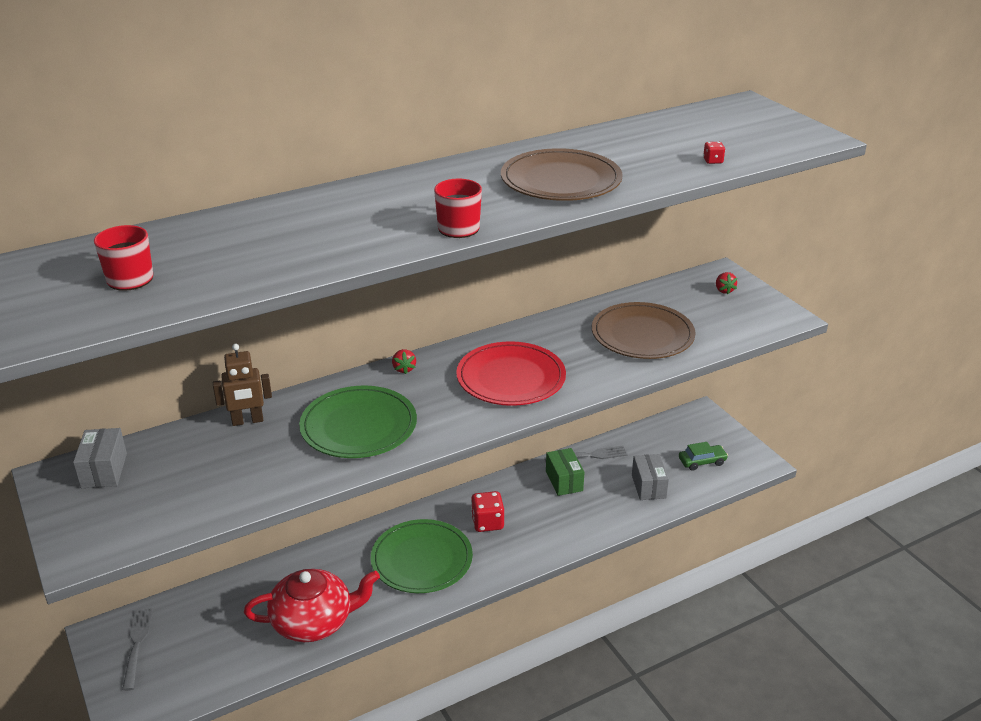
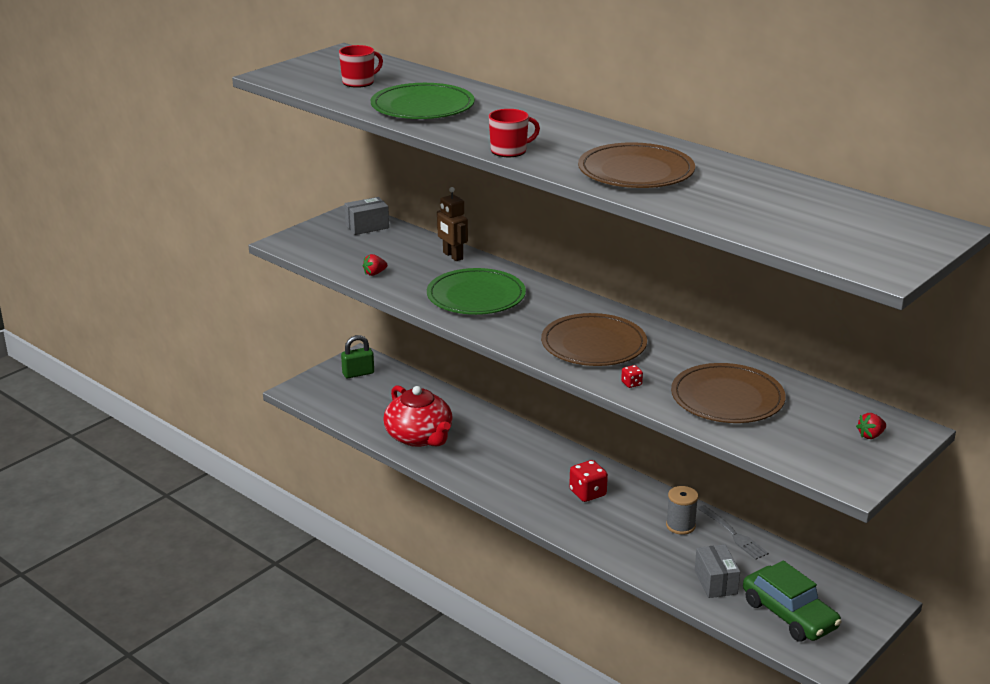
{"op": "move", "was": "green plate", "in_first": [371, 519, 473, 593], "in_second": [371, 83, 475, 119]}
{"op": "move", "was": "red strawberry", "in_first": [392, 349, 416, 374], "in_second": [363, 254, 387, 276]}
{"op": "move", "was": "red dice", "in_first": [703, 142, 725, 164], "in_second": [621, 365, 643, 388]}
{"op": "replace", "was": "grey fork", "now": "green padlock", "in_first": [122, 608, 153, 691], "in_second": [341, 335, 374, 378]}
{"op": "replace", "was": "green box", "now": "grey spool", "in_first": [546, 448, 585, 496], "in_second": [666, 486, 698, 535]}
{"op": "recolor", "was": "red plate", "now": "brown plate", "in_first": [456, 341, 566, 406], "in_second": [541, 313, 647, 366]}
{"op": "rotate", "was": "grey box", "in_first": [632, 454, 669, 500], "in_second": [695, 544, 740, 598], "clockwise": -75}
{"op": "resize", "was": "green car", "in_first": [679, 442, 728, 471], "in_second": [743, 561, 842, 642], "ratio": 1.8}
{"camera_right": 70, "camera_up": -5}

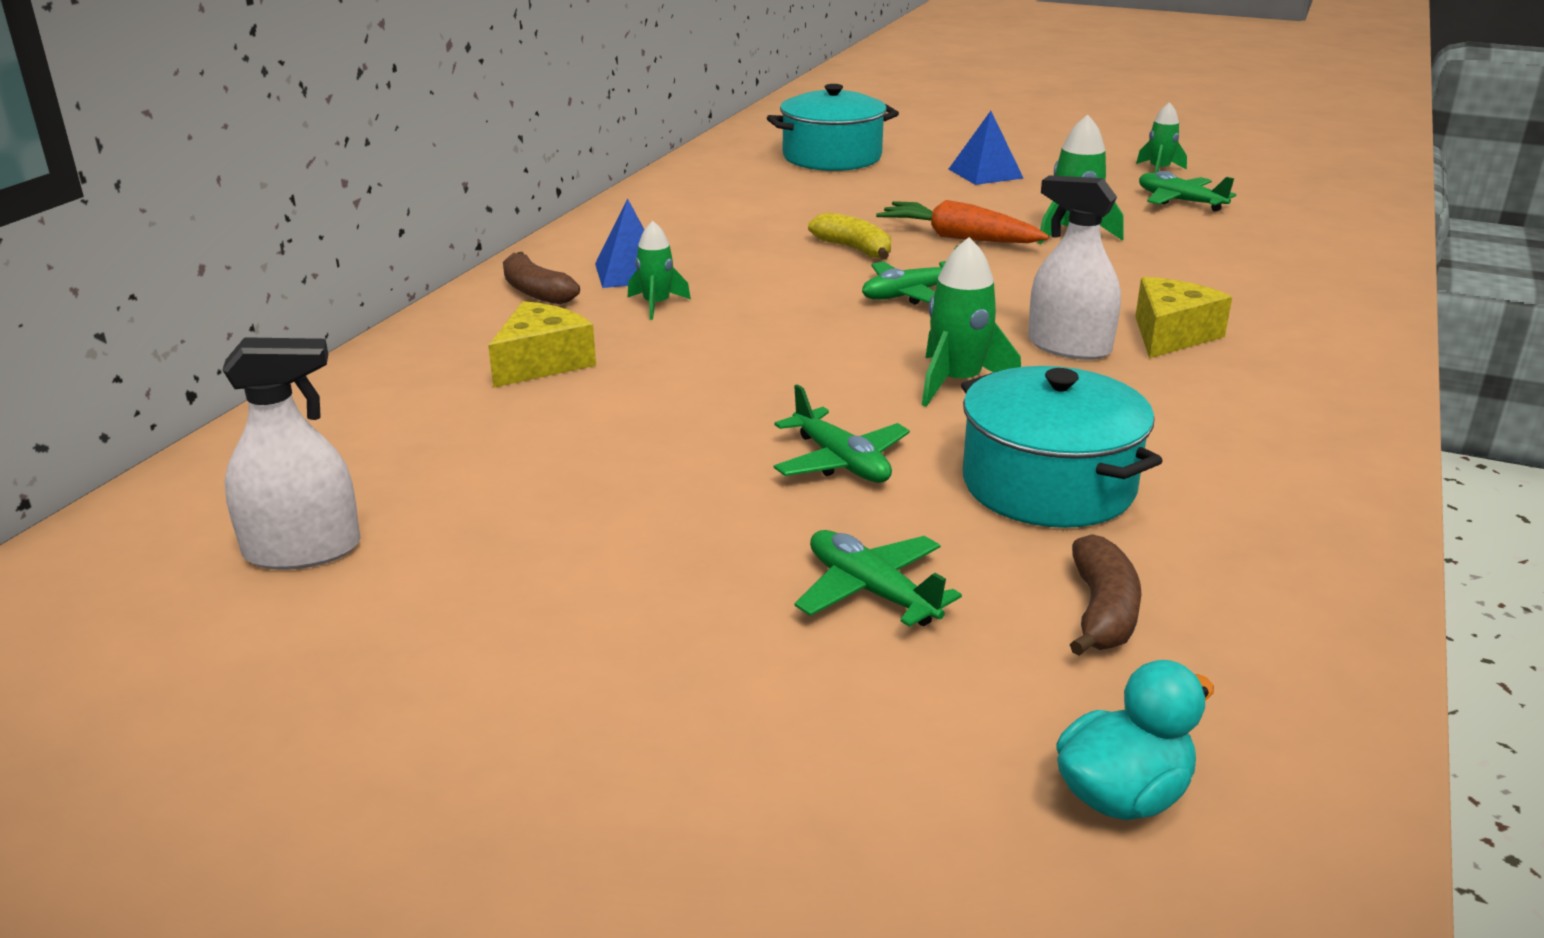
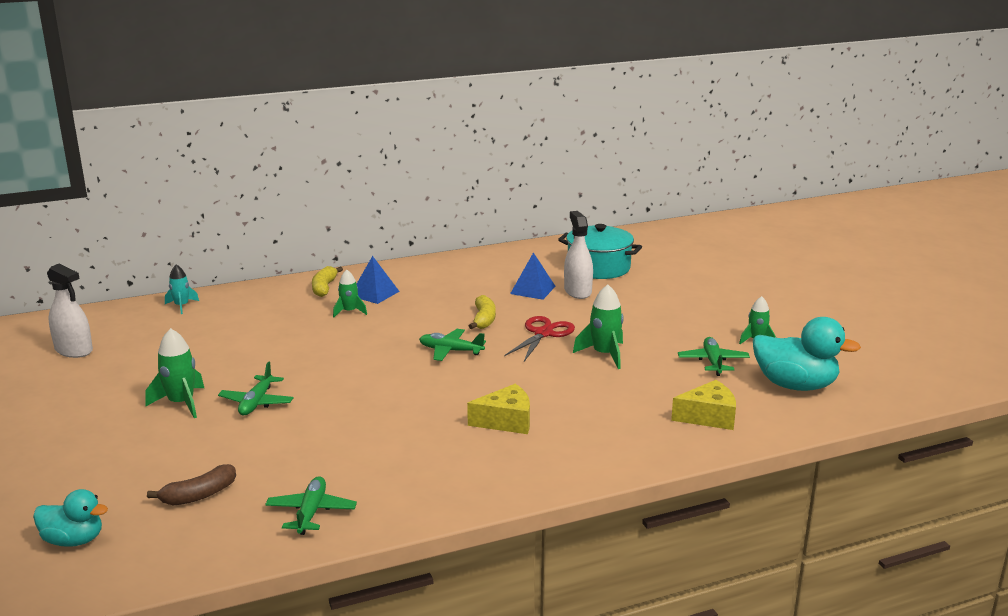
{"op": "delete", "was": "turquoise pot", "in_first": [961, 366, 1162, 528]}
{"op": "insert", "now": "turquoise rocket", "in_second": [165, 264, 199, 314]}
{"op": "insert", "now": "turquoise duck", "in_second": [753, 317, 861, 391]}
{"op": "move", "was": "yellow cheese", "in_first": [488, 301, 596, 388], "in_second": [671, 380, 736, 430]}
{"op": "move", "was": "green plane", "in_first": [794, 530, 962, 627], "in_second": [265, 476, 357, 535]}
{"op": "move", "was": "green rocket", "in_first": [922, 237, 1021, 407], "in_second": [145, 328, 204, 418]}
{"op": "move", "was": "blue pyramid", "in_first": [949, 111, 1023, 185], "in_second": [510, 252, 556, 300]}
{"op": "move", "was": "white spray bottle", "in_first": [1028, 175, 1121, 360], "in_second": [564, 211, 593, 299]}
{"op": "replace", "was": "orange carrot", "now": "red scissors", "in_first": [876, 200, 1049, 243], "in_second": [504, 316, 575, 361]}
{"op": "recolor", "was": "brown banana", "now": "yellow banana", "in_first": [503, 252, 580, 304], "in_second": [312, 266, 343, 297]}
{"camera_right": 45, "camera_up": -5}

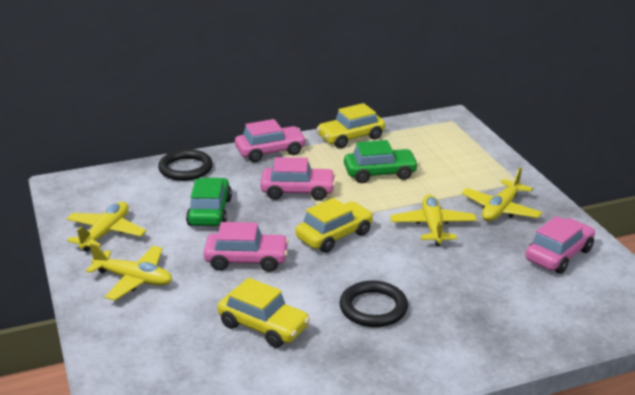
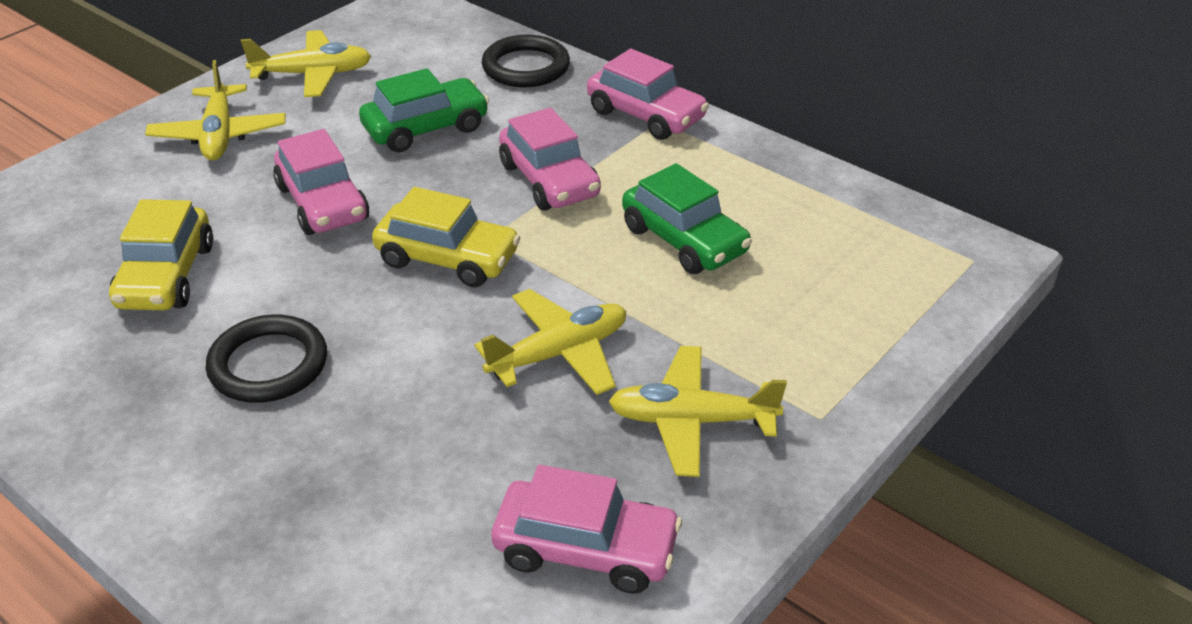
{"op": "delete", "was": "yellow car", "in_first": [317, 103, 385, 148]}
{"camera_right": 60, "camera_up": 10}

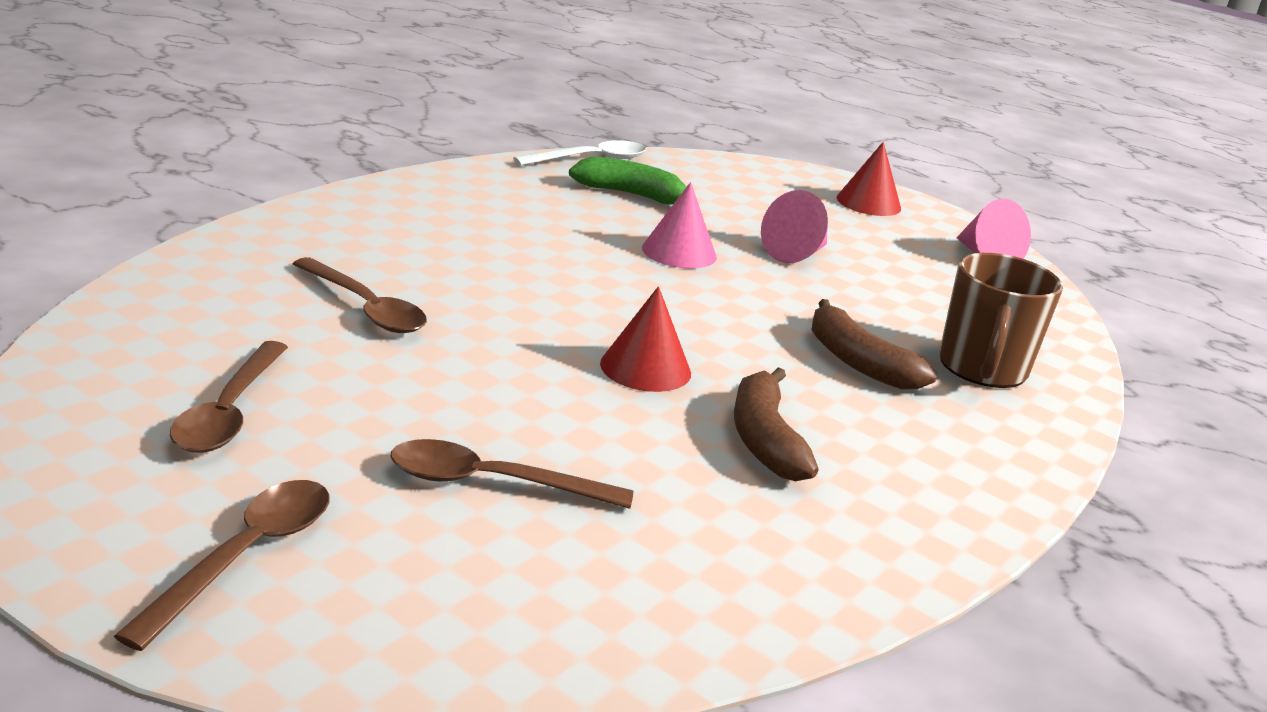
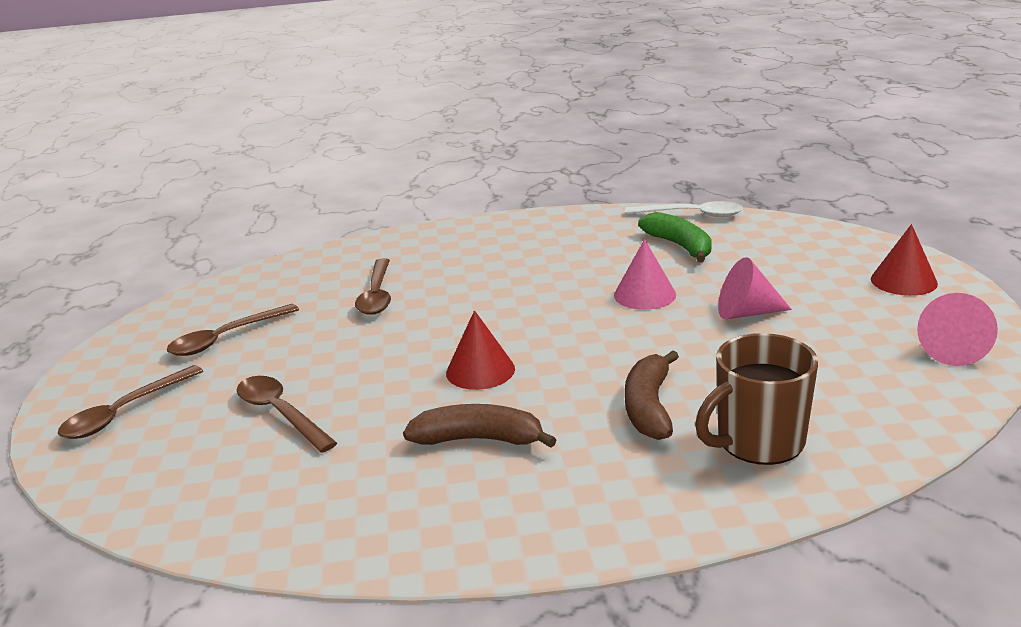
{"op": "rotate", "was": "brown spoon", "in_first": [114, 480, 329, 651], "in_second": [58, 365, 203, 439], "clockwise": 150}
{"op": "rotate", "was": "brown banana", "in_first": [734, 367, 819, 481], "in_second": [403, 404, 556, 448], "clockwise": 60}
{"camera_right": 50, "camera_up": 0}

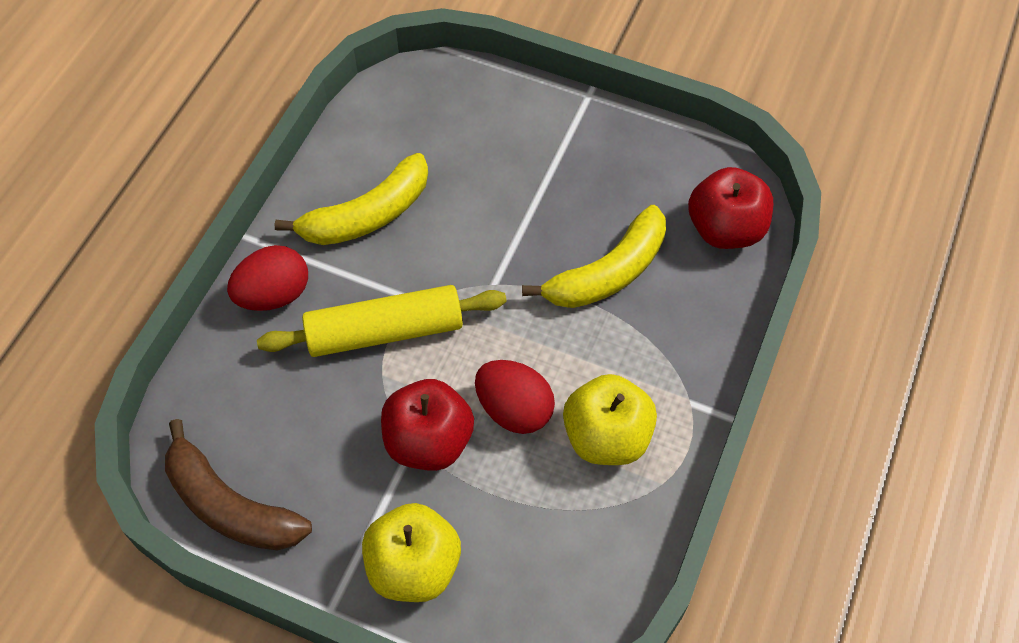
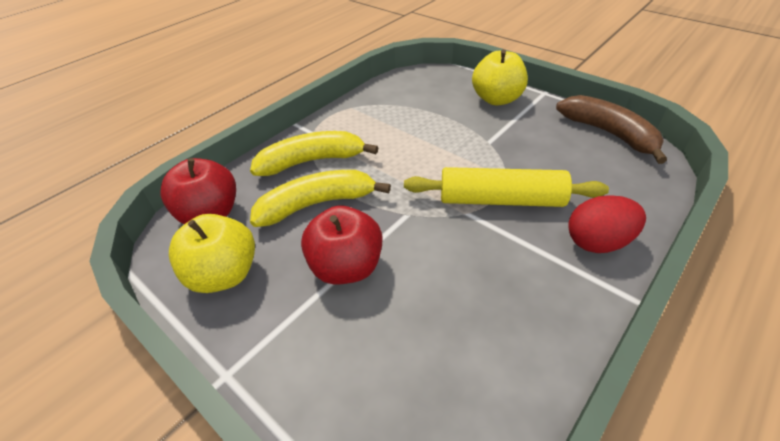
{"op": "delete", "was": "red egg", "in_first": [475, 360, 555, 434]}
{"op": "move", "was": "yellow banana", "in_first": [274, 153, 428, 245], "in_second": [250, 131, 378, 176]}
{"op": "move", "was": "red apple", "in_first": [381, 379, 474, 471], "in_second": [301, 206, 382, 284]}
{"op": "move", "was": "yellow apple", "in_first": [563, 374, 657, 465], "in_second": [169, 214, 255, 293]}
{"camera_right": -160, "camera_up": -15}

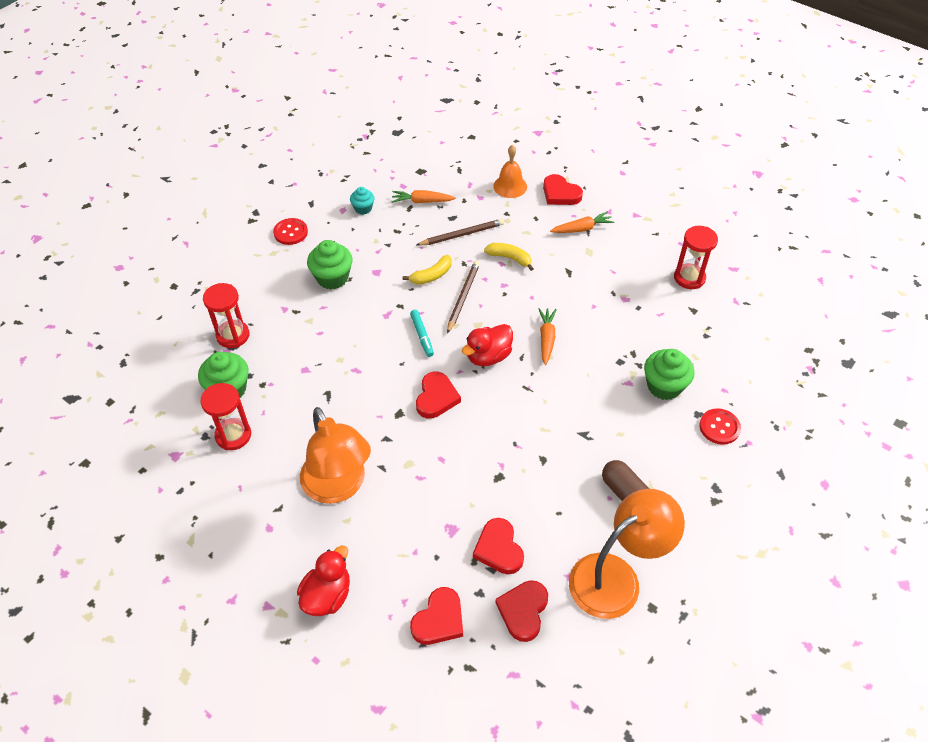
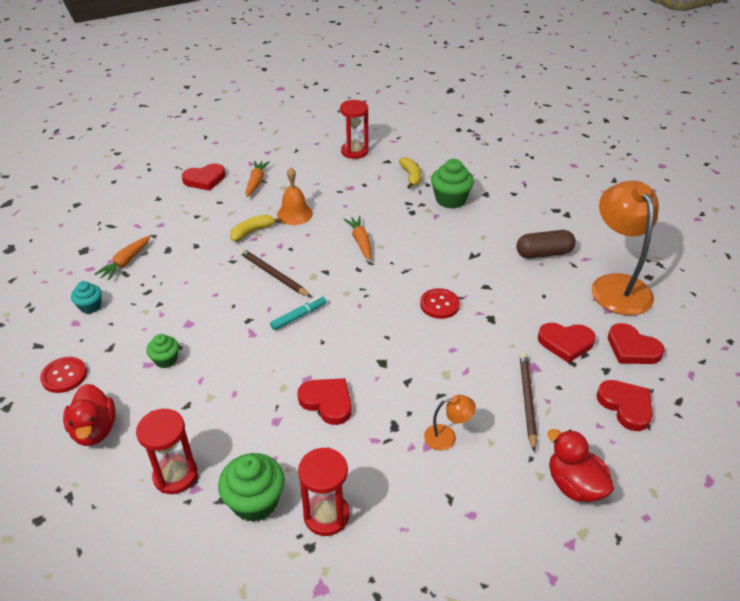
{"op": "move", "was": "yellow banana", "in_first": [403, 255, 452, 285], "in_second": [399, 157, 421, 189]}
{"op": "move", "was": "brown pencil", "in_first": [416, 219, 504, 246], "in_second": [520, 352, 537, 452]}
{"op": "move", "was": "red heart", "in_first": [416, 371, 461, 418], "in_second": [297, 378, 352, 425]}
{"op": "move", "was": "red duck", "in_first": [462, 324, 513, 366], "in_second": [63, 384, 116, 446]}
{"op": "move", "was": "orange bell", "in_first": [493, 145, 527, 198], "in_second": [277, 167, 313, 225]}
{"op": "move", "was": "red button", "in_first": [699, 408, 741, 445], "in_second": [420, 288, 460, 319]}
{"op": "rotate", "was": "turquoise marker", "in_first": [410, 310, 434, 357], "in_second": [270, 296, 326, 330], "clockwise": -45}
{"op": "rotate", "was": "orange carrot", "in_first": [538, 308, 557, 365], "in_second": [344, 216, 371, 260], "clockwise": 45}
{"op": "resize", "was": "orange lamp", "in_first": [300, 407, 371, 504], "in_second": [424, 395, 476, 450], "ratio": 0.43}
{"op": "resize", "was": "green cupcake", "in_first": [307, 240, 352, 290], "in_second": [146, 334, 179, 368], "ratio": 0.58}
{"camera_right": -65, "camera_up": -10}

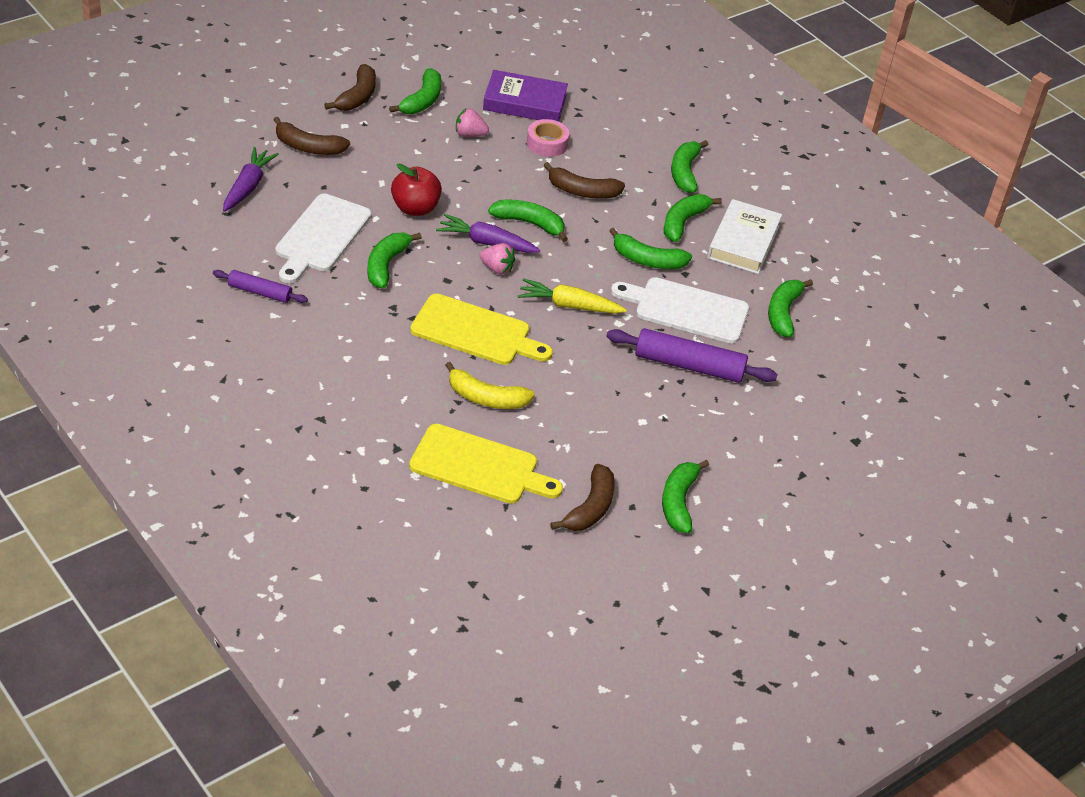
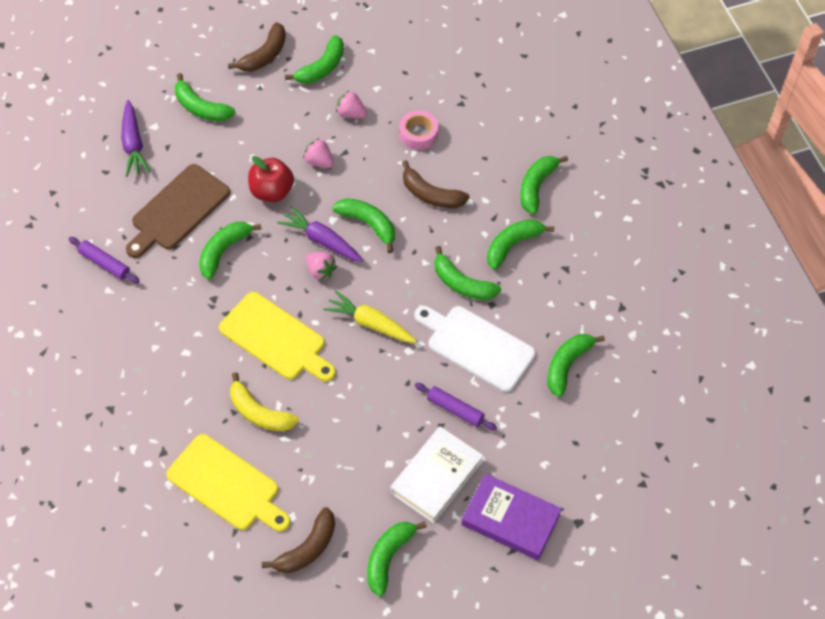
{"op": "insert", "now": "pink strawberry", "in_second": [303, 138, 334, 168]}
{"op": "move", "was": "purple book", "in_first": [483, 70, 568, 122], "in_second": [461, 474, 562, 560]}
{"op": "move", "was": "white book", "in_first": [707, 199, 782, 274], "in_second": [390, 426, 483, 523]}
{"op": "recolor", "was": "brown banana", "now": "green banana", "in_first": [273, 117, 350, 155], "in_second": [175, 73, 235, 121]}
{"op": "recolor", "was": "white cutting board", "now": "brown cutting board", "in_first": [275, 194, 372, 283], "in_second": [126, 164, 230, 258]}
{"op": "rotate", "was": "purple carrot", "in_first": [223, 147, 279, 212], "in_second": [121, 100, 150, 177], "clockwise": 135}
{"op": "resize", "was": "purple rolling pin", "in_first": [606, 328, 778, 383], "in_second": [415, 383, 497, 431], "ratio": 0.59}
{"camera_right": 20, "camera_up": 15}

